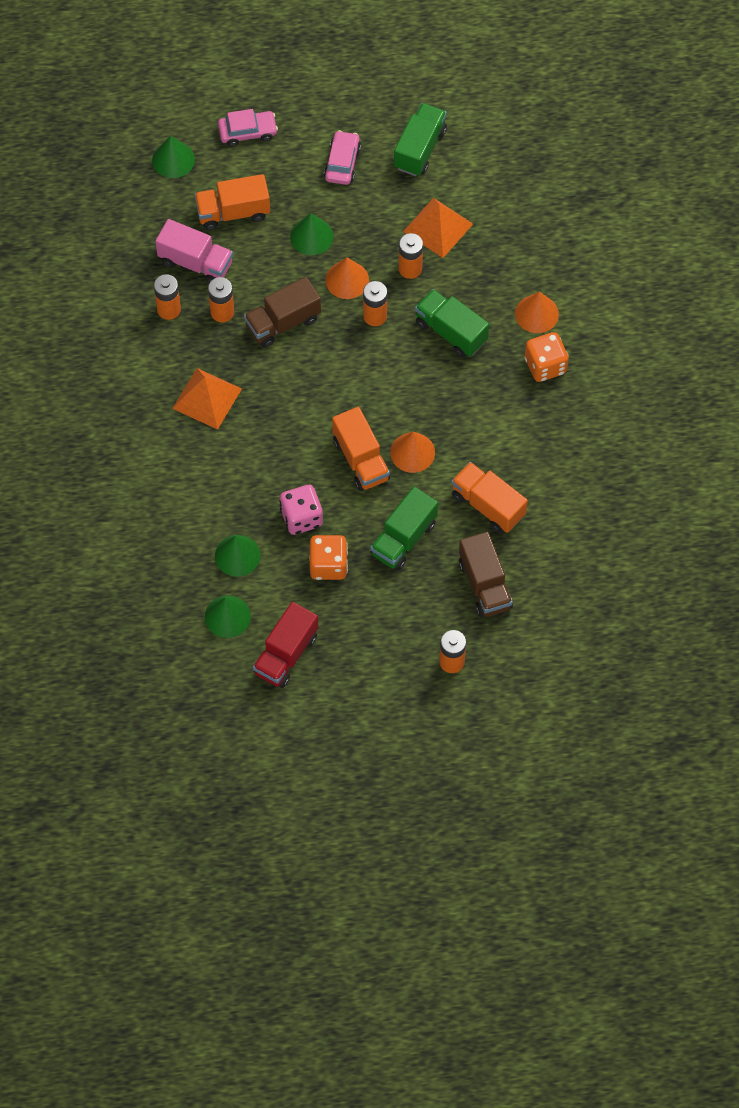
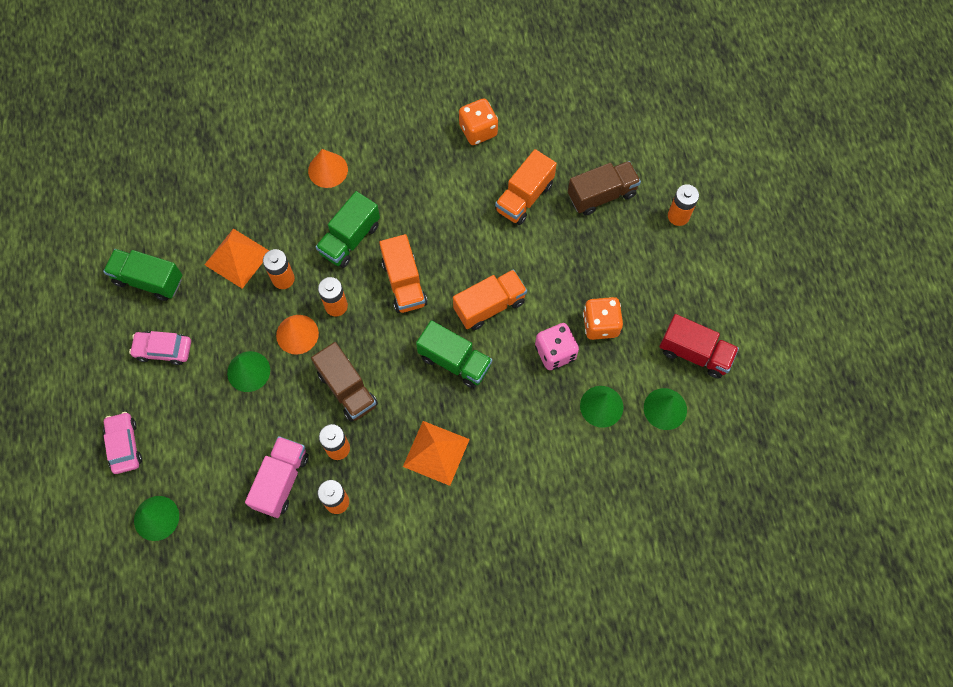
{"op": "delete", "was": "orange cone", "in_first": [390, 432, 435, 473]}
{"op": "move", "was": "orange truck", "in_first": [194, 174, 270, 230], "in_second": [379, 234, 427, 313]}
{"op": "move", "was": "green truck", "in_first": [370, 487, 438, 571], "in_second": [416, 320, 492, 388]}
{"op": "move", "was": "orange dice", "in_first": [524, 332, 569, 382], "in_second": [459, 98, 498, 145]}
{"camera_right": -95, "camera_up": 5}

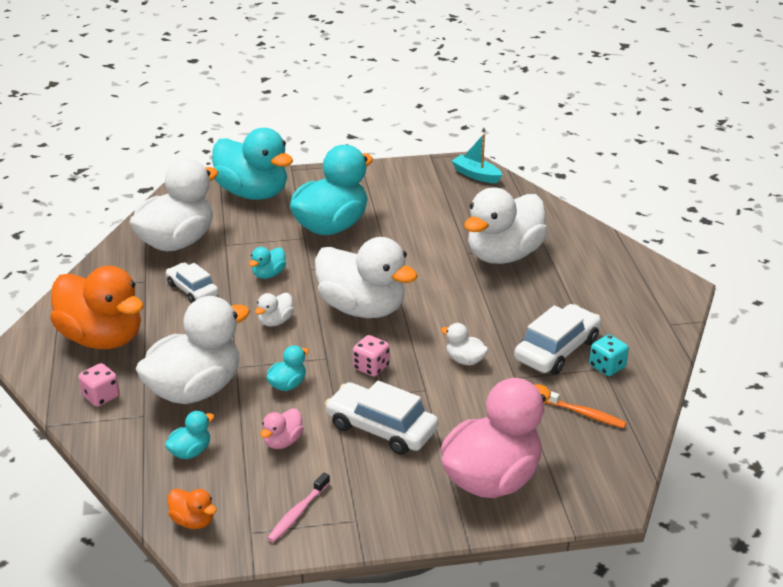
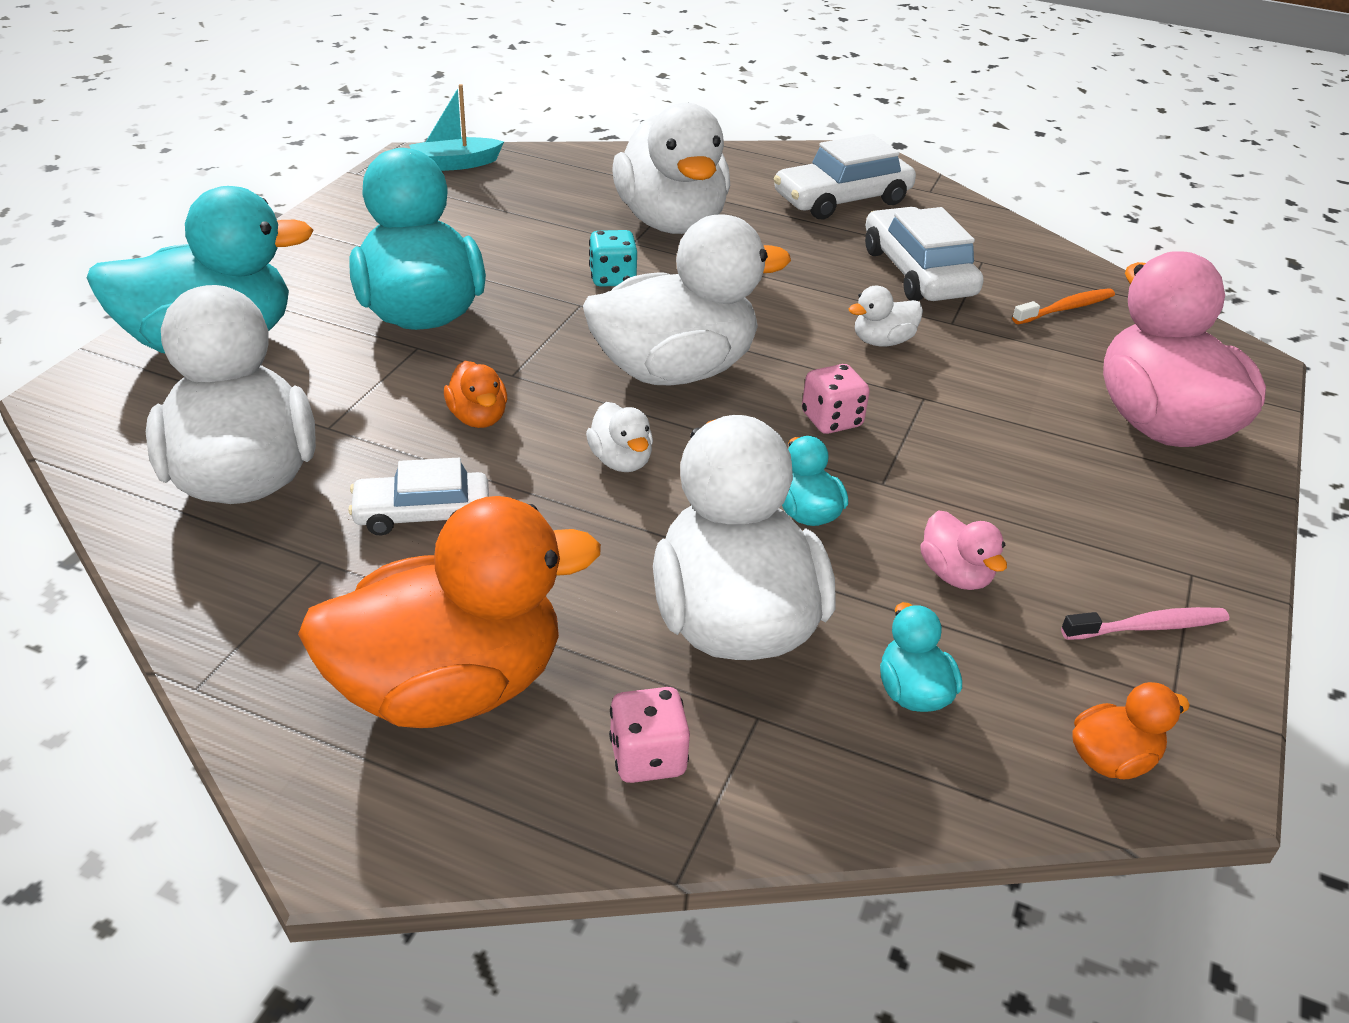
{"op": "move", "was": "white car", "in_first": [325, 381, 438, 455], "in_second": [773, 134, 916, 219]}
{"op": "move", "was": "turquoise dice", "in_first": [589, 334, 629, 376], "in_second": [589, 230, 637, 287]}
{"op": "recolor", "was": "turquoise duck", "now": "orange duck", "in_first": [249, 247, 286, 279], "in_second": [444, 361, 507, 428]}
{"op": "rotate", "was": "pink toothbrush", "in_first": [267, 472, 330, 542], "in_second": [1061, 607, 1229, 640], "clockwise": -75}
{"camera_right": -60, "camera_up": 5}

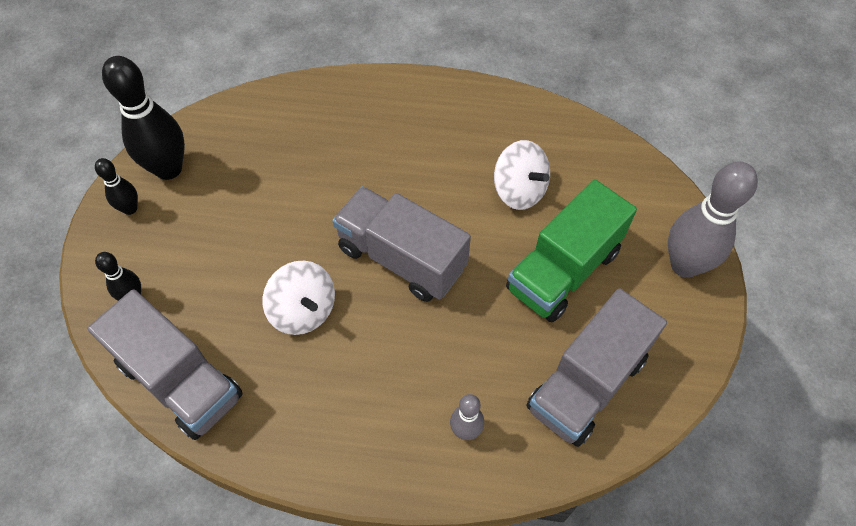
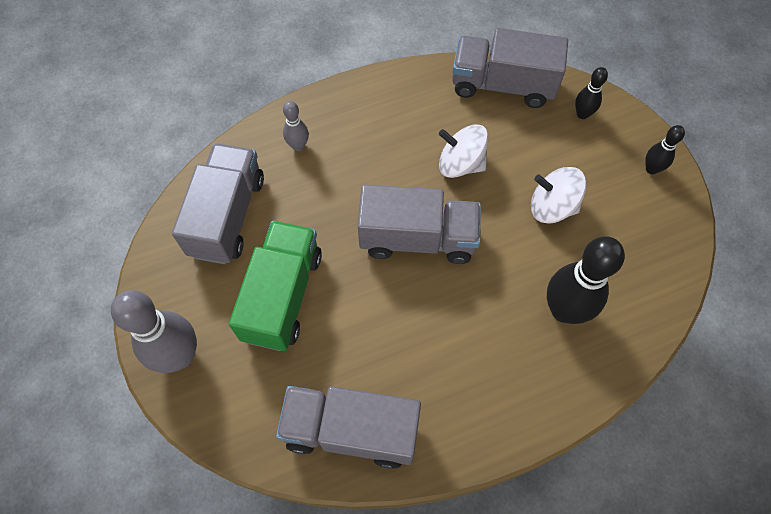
{"op": "insert", "now": "grey truck", "in_second": [276, 386, 421, 469]}
{"op": "move", "was": "black bowling pin", "in_first": [102, 56, 185, 180], "in_second": [547, 236, 625, 324]}
{"op": "move", "was": "white spinning top", "in_first": [494, 140, 550, 210], "in_second": [531, 167, 587, 224]}
{"camera_right": 150, "camera_up": 5}

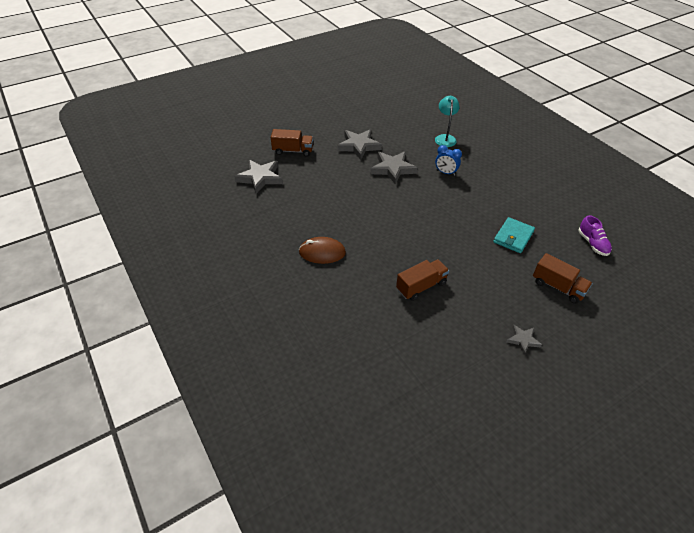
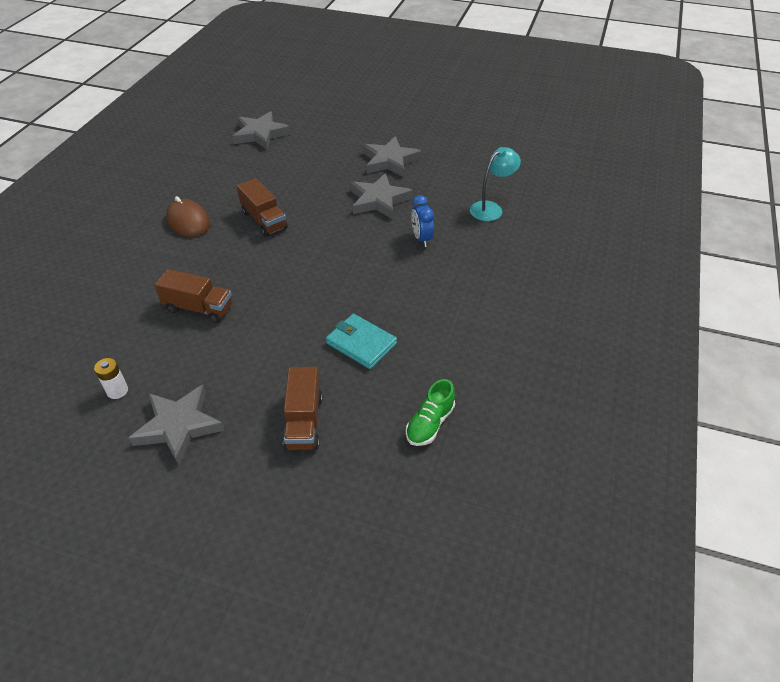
{"op": "insert", "now": "white battery", "in_second": [94, 358, 128, 399]}
{"op": "move", "was": "brown truck", "in_first": [271, 129, 313, 157], "in_second": [237, 178, 288, 237]}
{"op": "recolor", "was": "purple shoe", "now": "green shoe", "in_first": [578, 215, 612, 256], "in_second": [406, 379, 455, 446]}
{"op": "rotate", "was": "turquoise wallet", "in_first": [493, 217, 535, 253], "in_second": [326, 314, 397, 369], "clockwise": 45}
{"op": "resize", "was": "grey star", "in_first": [507, 324, 542, 354], "in_second": [129, 385, 224, 465], "ratio": 1.87}
{"camera_right": 50, "camera_up": 0}

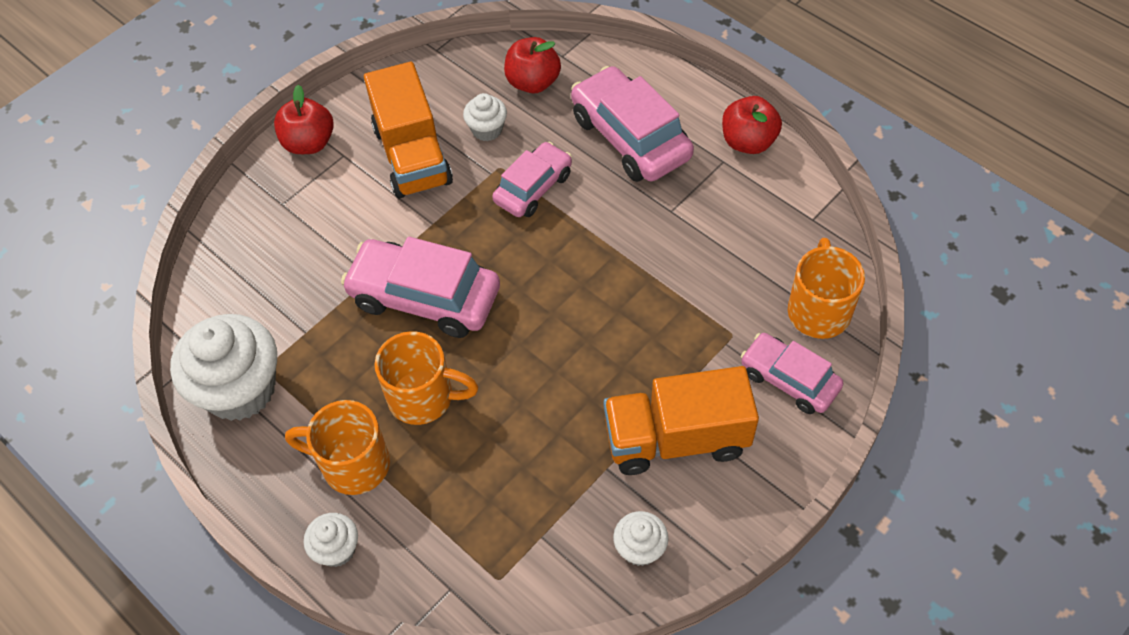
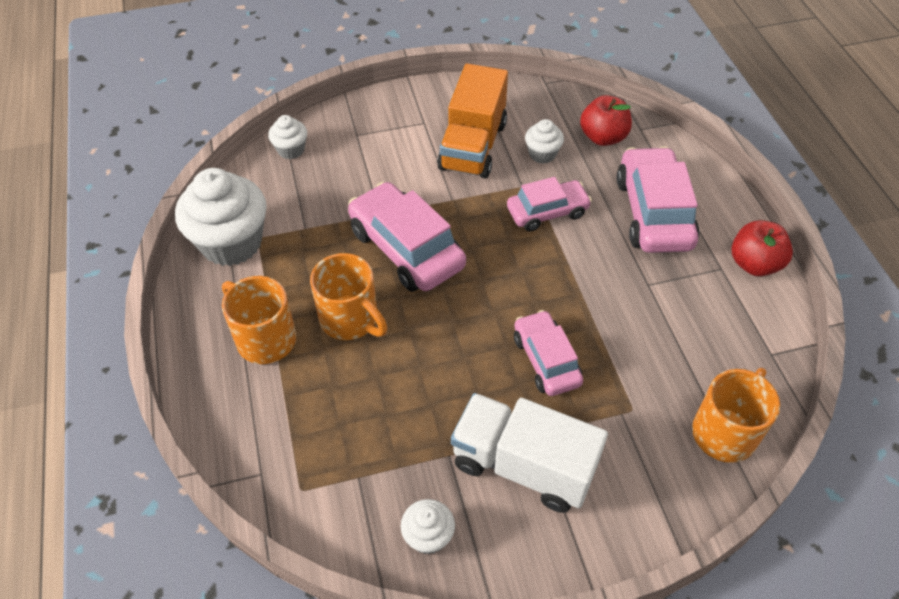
{"op": "delete", "was": "red apple", "in_first": [274, 85, 334, 154]}
{"op": "move", "was": "white cupcake", "in_first": [304, 513, 358, 567], "in_second": [268, 115, 307, 159]}
{"op": "move", "was": "pink car", "in_first": [741, 333, 844, 414], "in_second": [514, 310, 583, 396]}
{"op": "recolor", "was": "orange truck", "now": "white truck", "in_first": [604, 366, 759, 475], "in_second": [451, 393, 608, 513]}
{"camera_right": 30, "camera_up": -5}

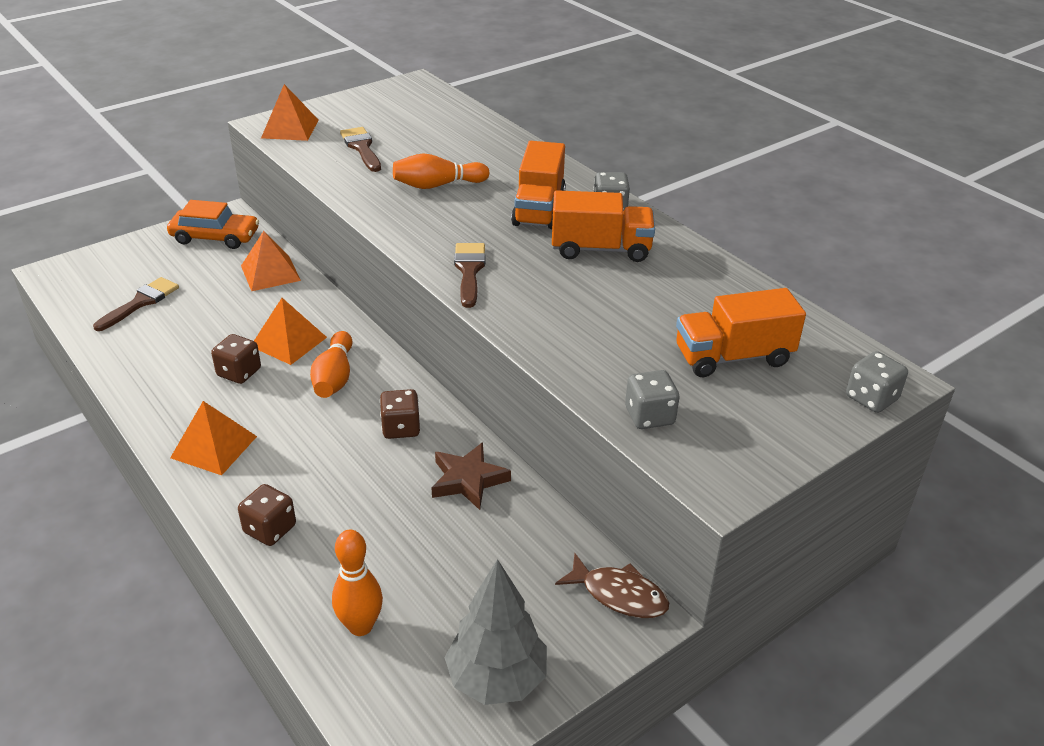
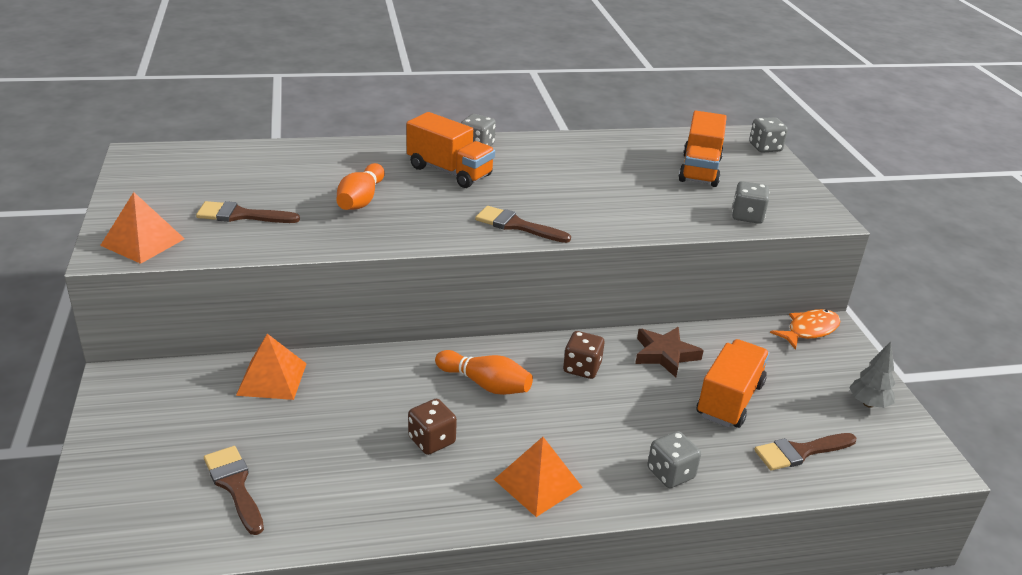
{"op": "delete", "was": "orange car", "in_first": [167, 200, 259, 249]}
{"op": "delete", "was": "orange pyramid", "in_first": [254, 298, 327, 365]}
{"op": "move", "was": "orange truck", "in_first": [552, 190, 655, 262], "in_second": [697, 339, 770, 428]}
{"op": "replace", "was": "orange bowling pin", "now": "brown brush", "in_first": [332, 530, 383, 636], "in_second": [754, 433, 856, 471]}
{"op": "recolor", "was": "brown dice", "now": "grey dice", "in_first": [238, 484, 296, 546], "in_second": [647, 431, 701, 488]}
{"op": "recolor", "was": "brown fish", "now": "orange fish", "in_first": [555, 553, 669, 618], "in_second": [770, 309, 840, 350]}
{"op": "resize", "was": "grey tree", "in_first": [444, 559, 547, 705], "in_second": [849, 341, 895, 408], "ratio": 0.59}
{"camera_right": -65, "camera_up": -5}

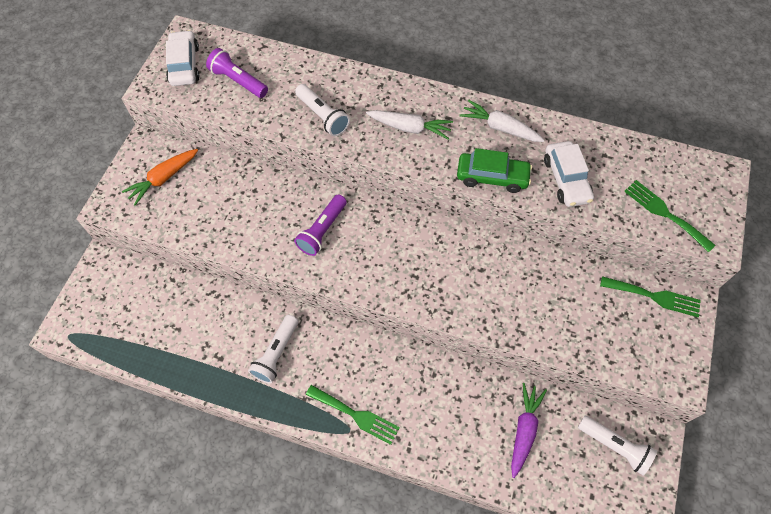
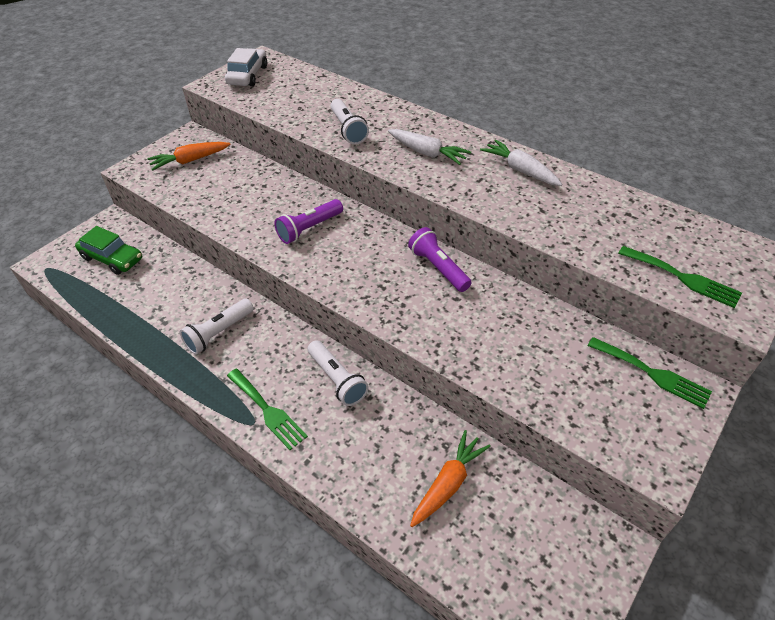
{"op": "delete", "was": "white car", "in_first": [544, 141, 594, 207]}
{"op": "move", "was": "purple flashlight", "in_first": [206, 48, 268, 98], "in_second": [408, 227, 472, 292]}
{"op": "move", "was": "green car", "in_first": [457, 148, 532, 193], "in_second": [75, 226, 142, 275]}
{"op": "move", "was": "white flashlight", "in_first": [578, 416, 657, 475], "in_second": [307, 340, 369, 406]}
{"op": "recolor", "was": "purple carrot", "now": "orange carrot", "in_first": [511, 383, 547, 478], "in_second": [410, 430, 491, 527]}
{"op": "rotate", "was": "green fork", "in_first": [624, 180, 716, 252], "in_second": [618, 246, 742, 308], "clockwise": 150}
{"camera_right": 20, "camera_up": -15}

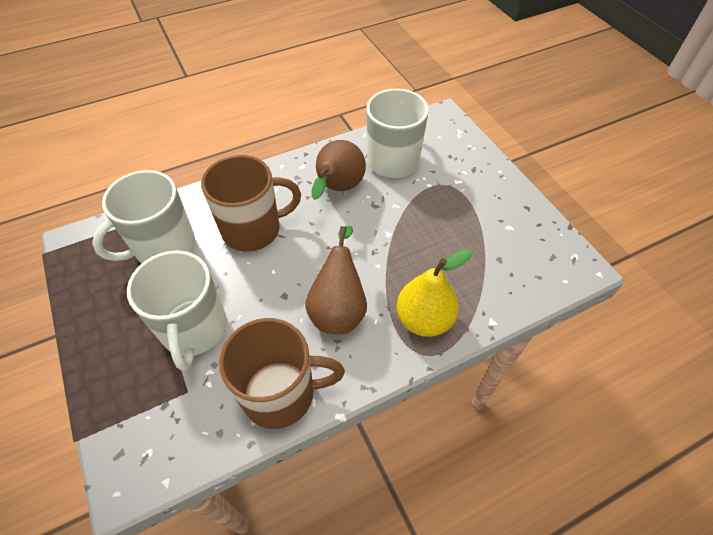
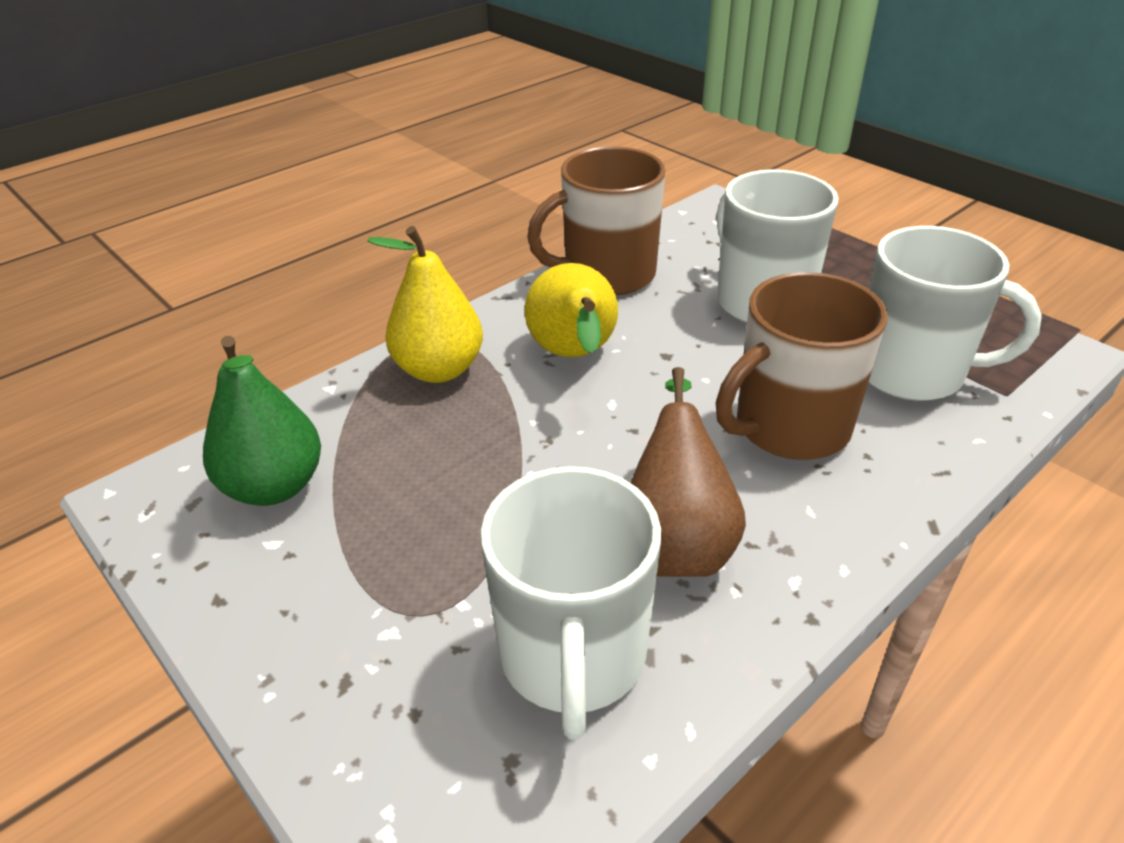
{"op": "insert", "now": "green pear", "in_second": [203, 336, 321, 506]}
{"op": "recolor", "was": "brown pear", "now": "yellow pear", "in_first": [305, 226, 367, 334], "in_second": [525, 263, 618, 357]}
{"op": "rotate", "was": "white mug", "in_first": [92, 170, 195, 264], "in_second": [869, 226, 1042, 401], "clockwise": 75}
{"camera_right": 165, "camera_up": -15}

